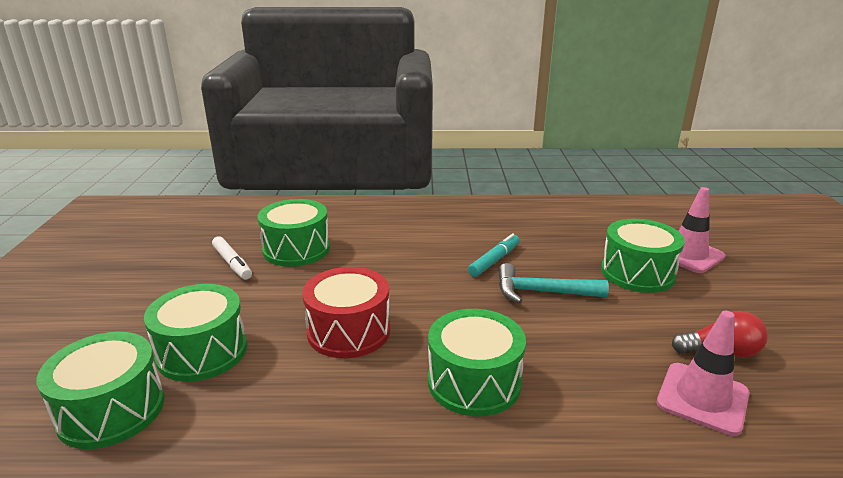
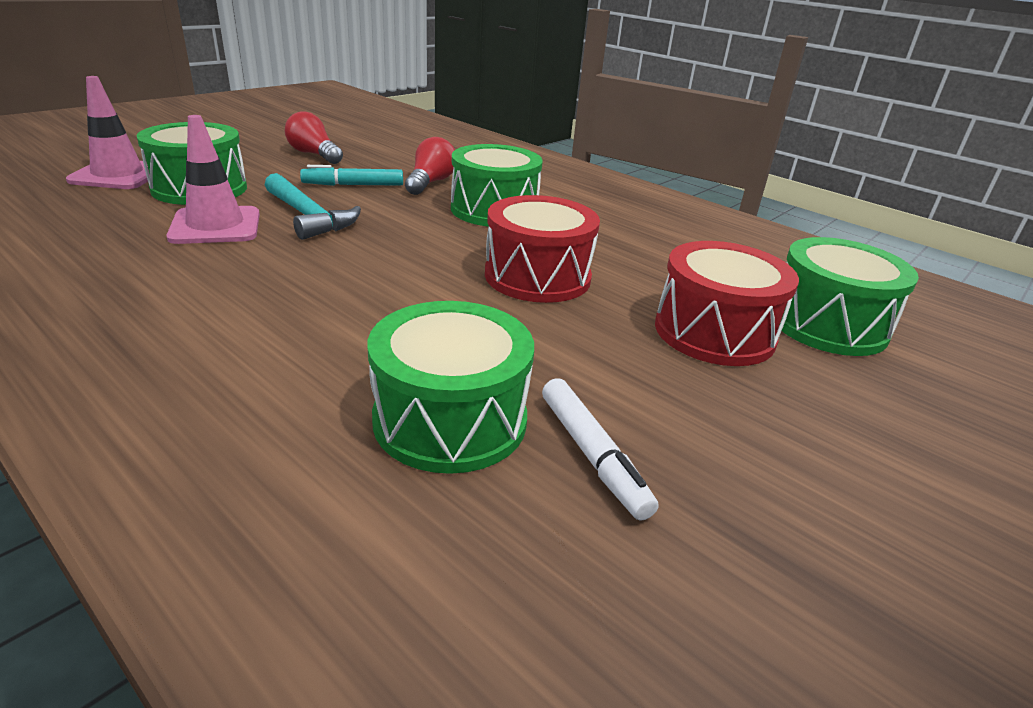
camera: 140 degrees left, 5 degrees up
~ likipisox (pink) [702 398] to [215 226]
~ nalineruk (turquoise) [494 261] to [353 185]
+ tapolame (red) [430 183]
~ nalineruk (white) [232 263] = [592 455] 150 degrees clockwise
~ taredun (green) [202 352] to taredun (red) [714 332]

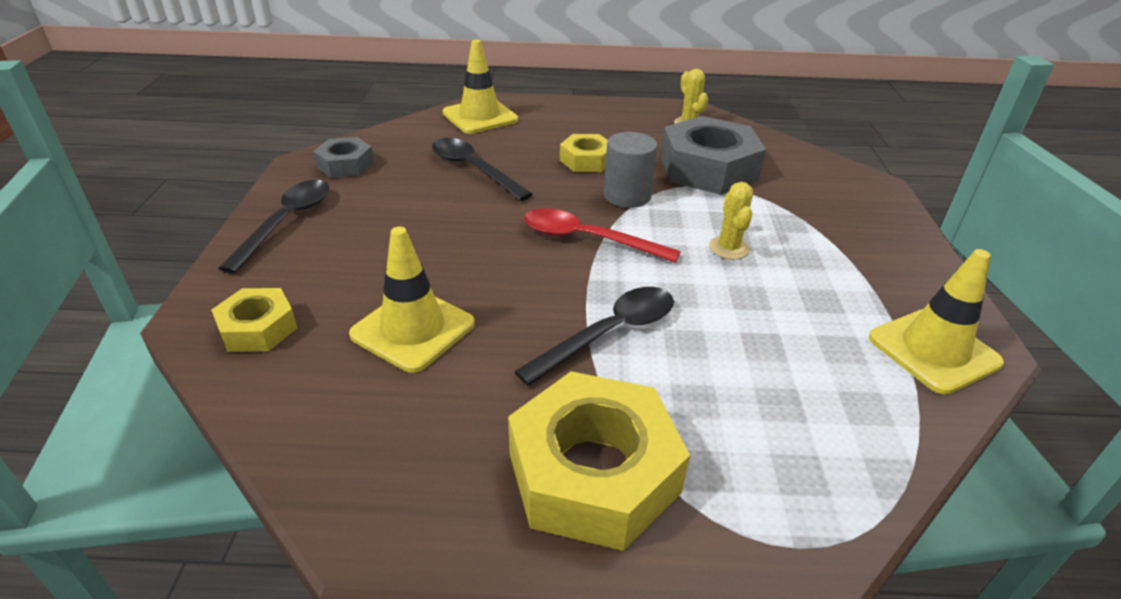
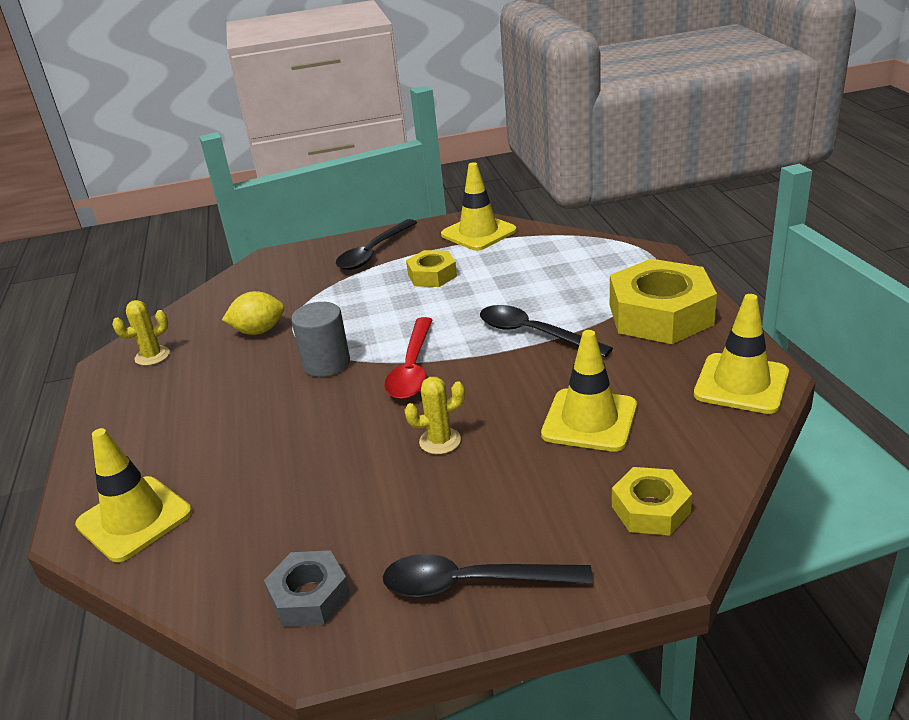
camera: 100 degrees left, 5 degrees down
~ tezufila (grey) [708 168] to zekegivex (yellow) [258 331]
~ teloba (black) [473 169] to [373 252]
~ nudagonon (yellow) [729 248] to [440 441]
~ tezufila (yellow) [586 160] to [432 275]
+ likipisox (yellow) [741 384]

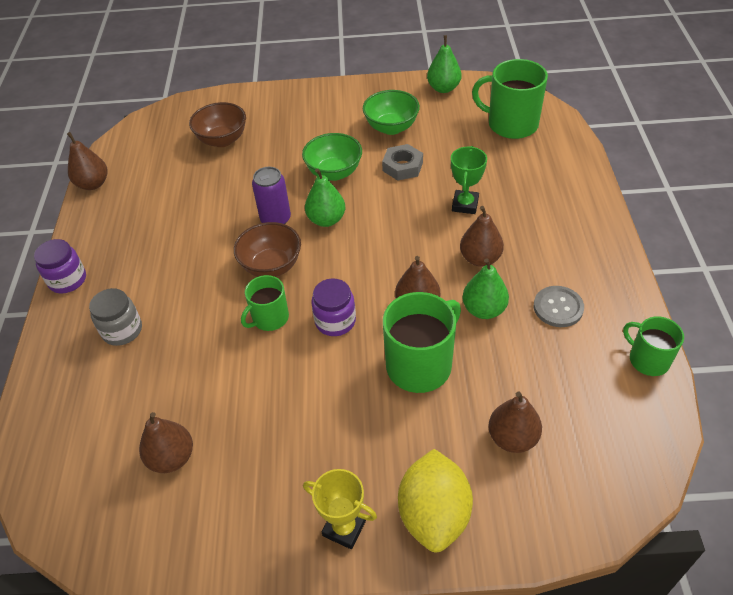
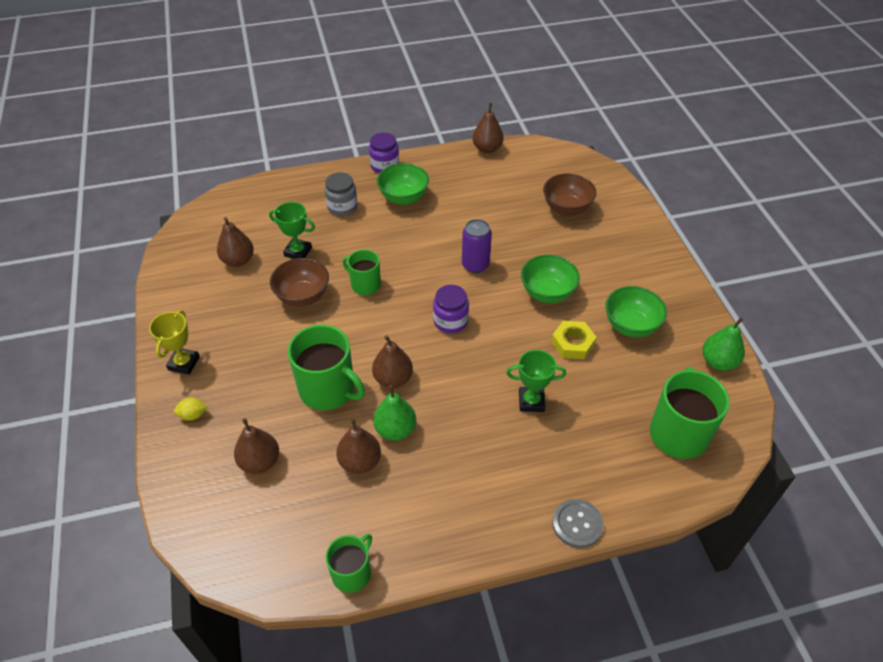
camera: 75 degrees right, 0 degrees up
~ zekegivex (yellow) [434 514] = [193 415] x0.42
+ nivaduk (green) [298 252]
~ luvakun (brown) [271 266] to [303 296]
~ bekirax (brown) [480 258] to [360 462]
+ luvakun (green) [403 198]
~ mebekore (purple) [335 321] to [450 321]
~ tezufila (grey) [402 166] to tezufila (yellow) [572 343]
~ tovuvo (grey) [558 307] to [577 524]
- bekirax (green) [326 220]

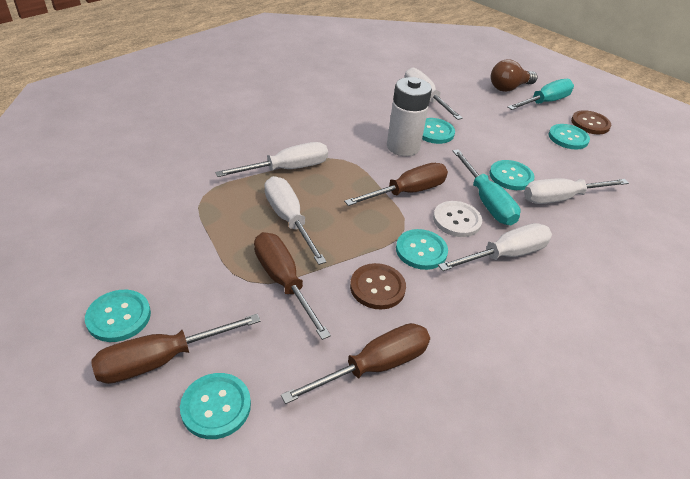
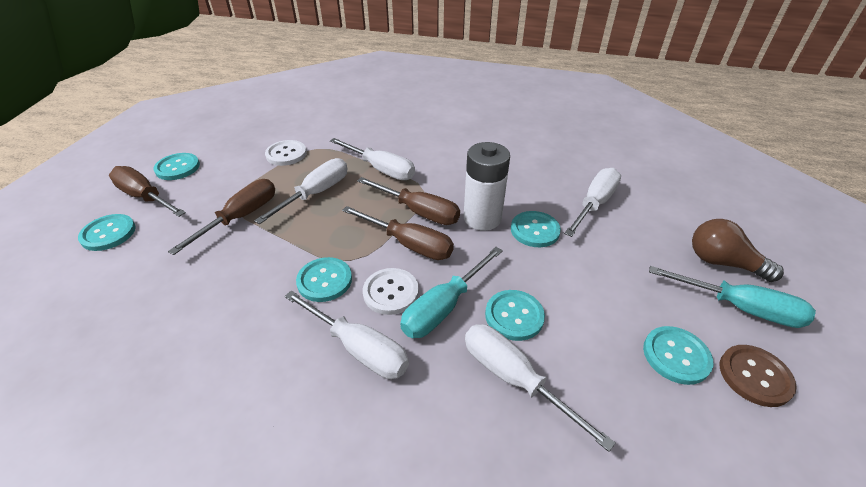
camera: 65 degrees right, 0 degrees up
+ tovuvo (white) [286 154]
~ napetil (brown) [374 366] to [419 212]
- tovuvo (brown) [377 287]

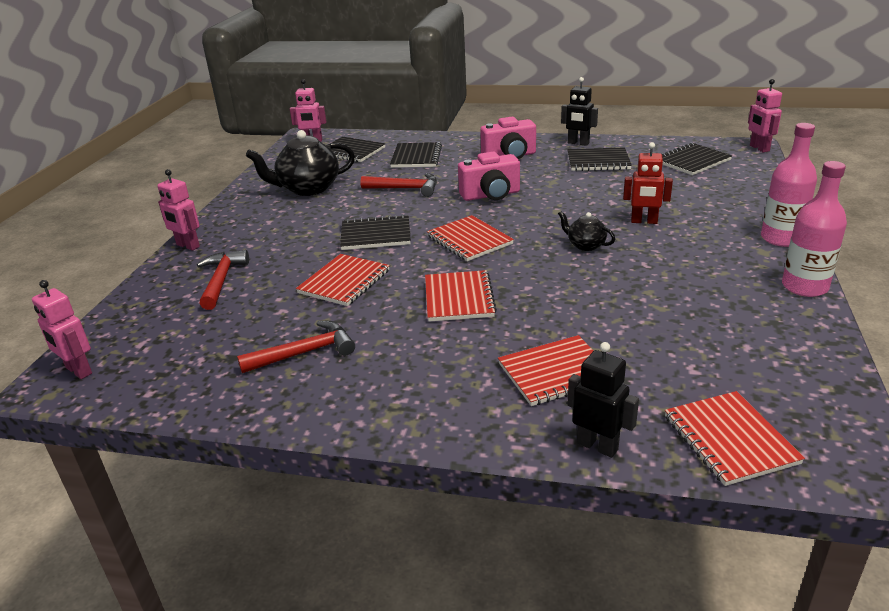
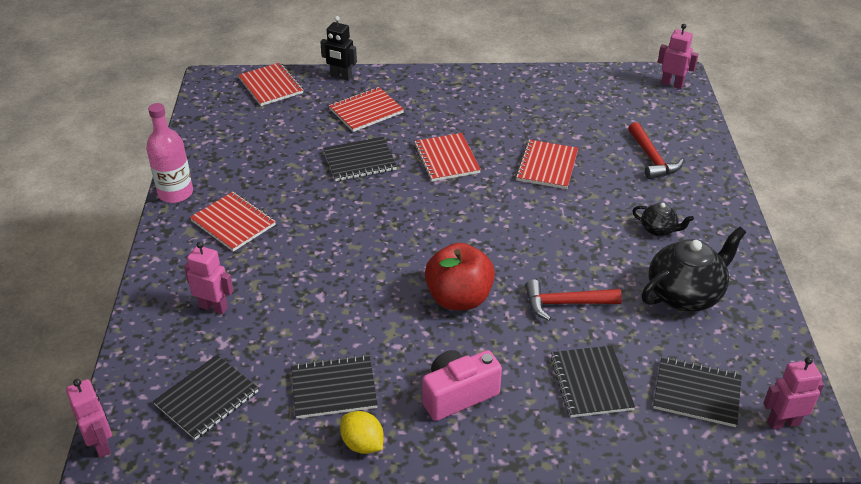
camera: 165 degrees right, 10 degrees up
~ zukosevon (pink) [187 246] to [213 307]
~ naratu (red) [469 240] to [233 223]
~ naratu (black) [376 235] to [359 161]
~ zukosevon (black) [578 143] to zekegivex (yellow) [362 444]
~ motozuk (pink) [491 195] to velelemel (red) [459 298]
~ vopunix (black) [585 245] to [658 230]
- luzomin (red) [304 353]
- zukosevon (red) [644 221]
- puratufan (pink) [781 238]

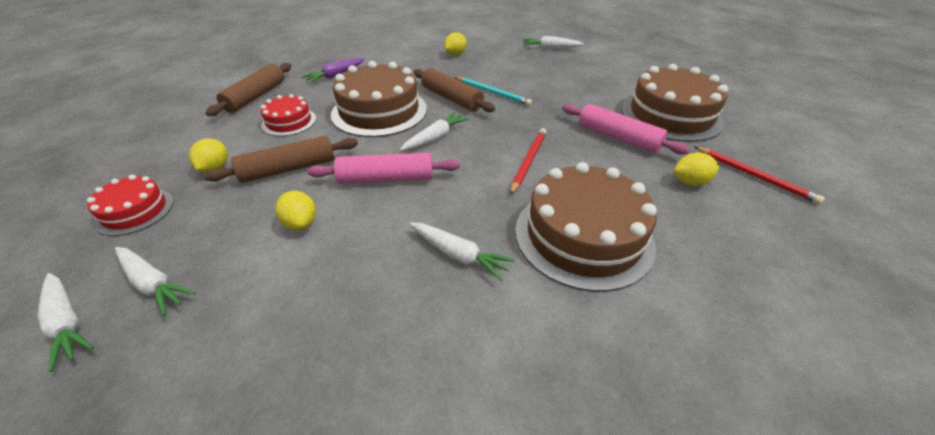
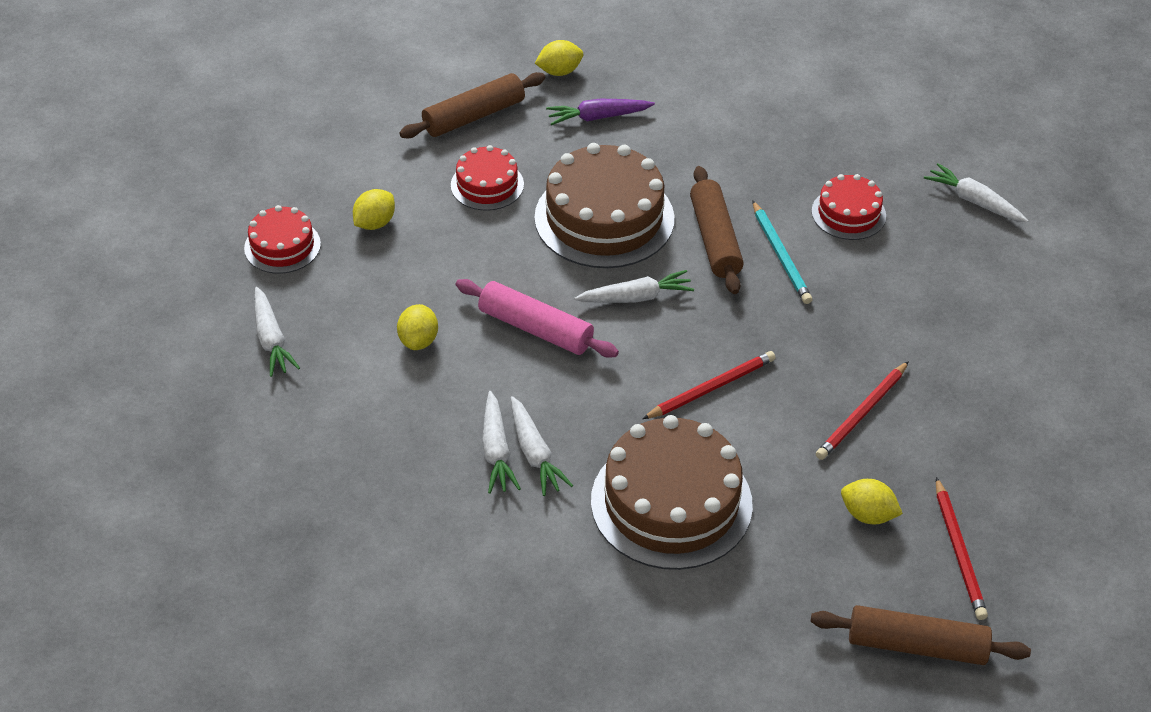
camera: 35 degrees right, 5 degrees up
~ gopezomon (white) [67 323] to [496 450]
~ zekegivex (yellow) [455 54] to [559 71]
~ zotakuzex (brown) [289 169] to [916 645]
+ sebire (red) [848 213]
~ zotakuzex (pink) [618 137] to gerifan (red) [862 413]
- sebire (brown) [670 115]

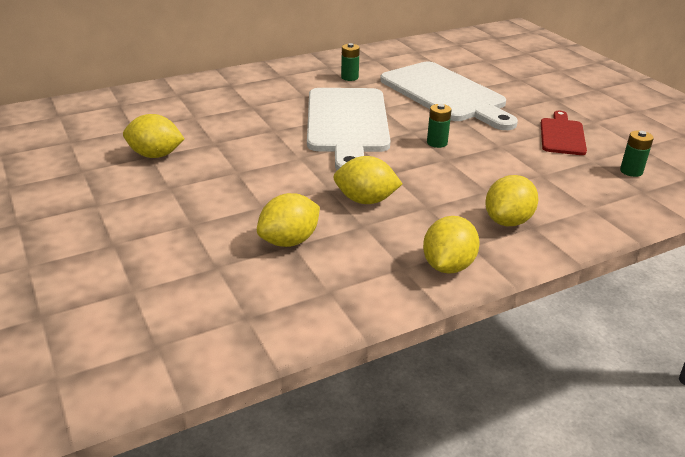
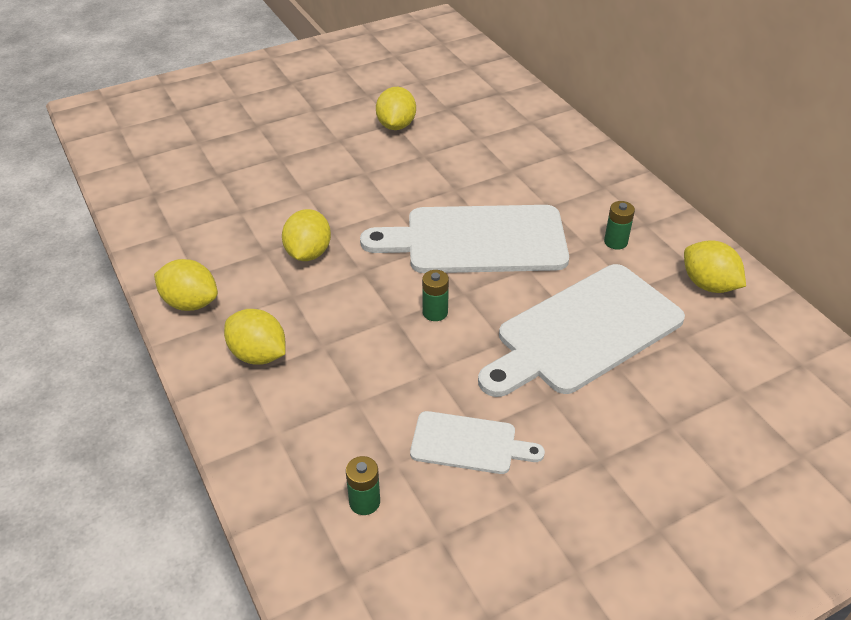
camera: 90 degrees right, 10 degrees up
~ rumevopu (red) [562 135] to rumevopu (white) [469 444]
~ zekegivex (yellow) [289 241] to [708 285]

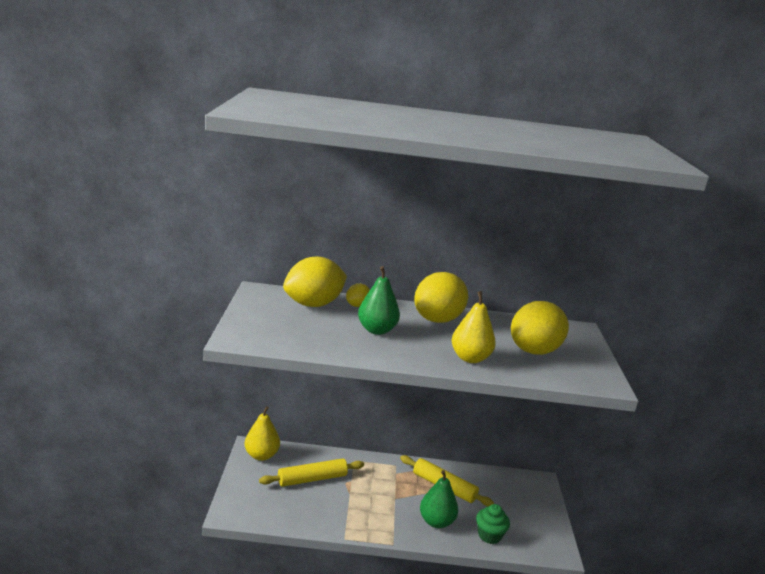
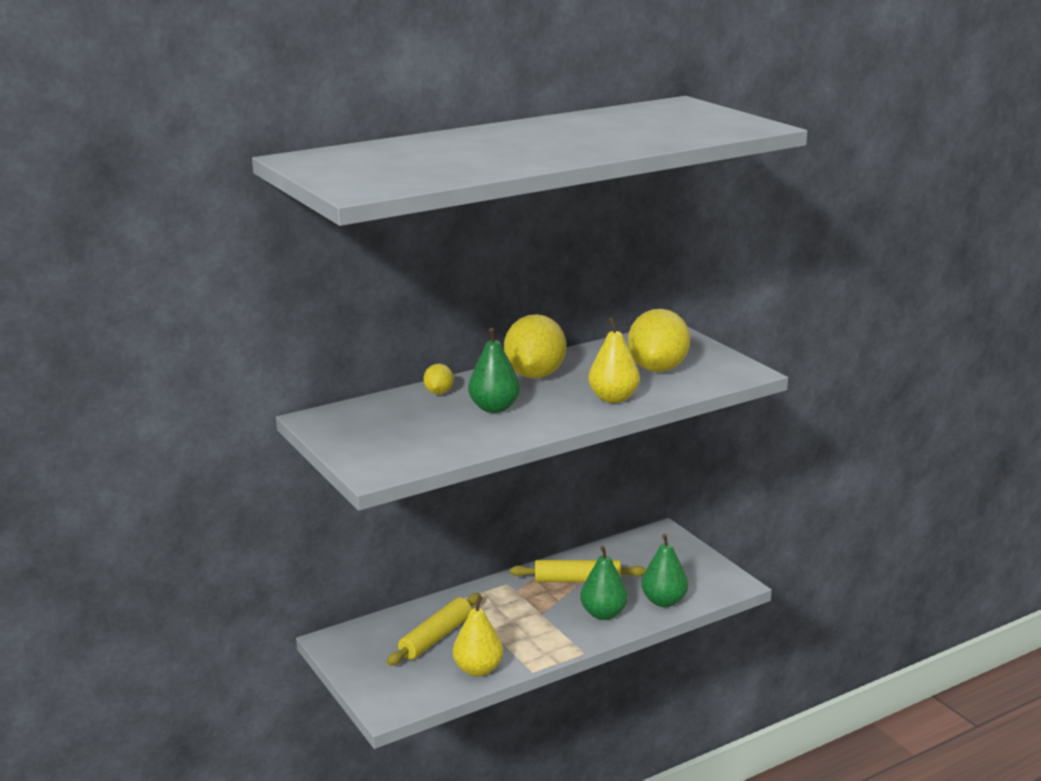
camera: 30 degrees left, 0 degrees up
~ bekirax (yellow) [261 455] to [478 669]
~ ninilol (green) [489 535] to bekirax (green) [664 601]
- zekegivex (yellow) [313 304]

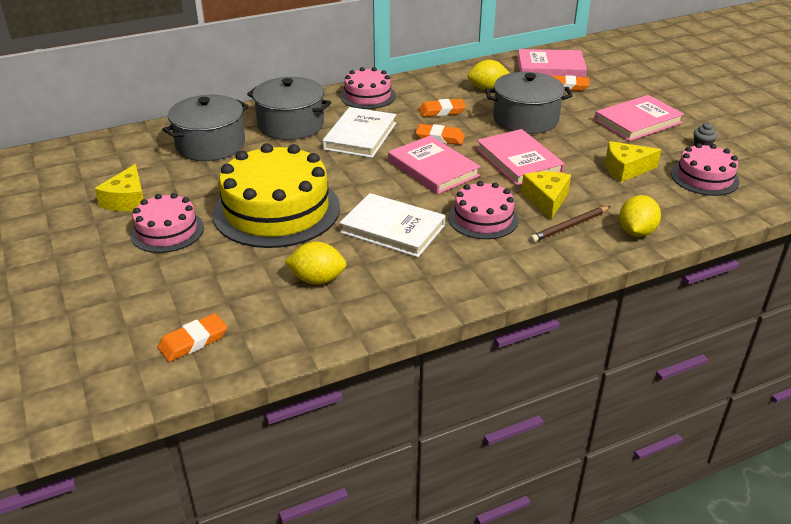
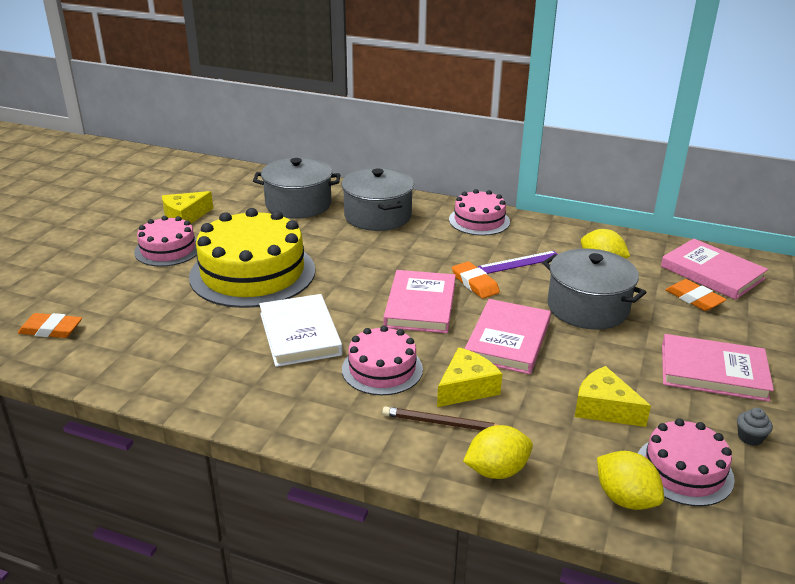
camera: 45 degrees right, 5 degrees down
~ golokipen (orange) [442 111] to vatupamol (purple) [520 262]
~ zekegivex (yellow) [317 279] to [625 499]
- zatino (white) [360 136]

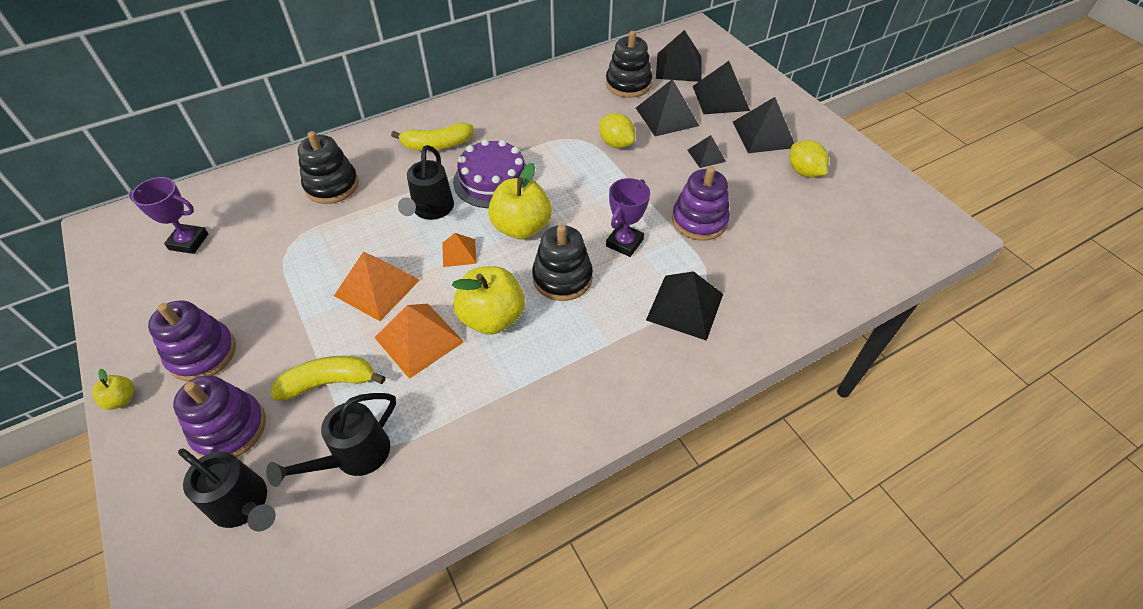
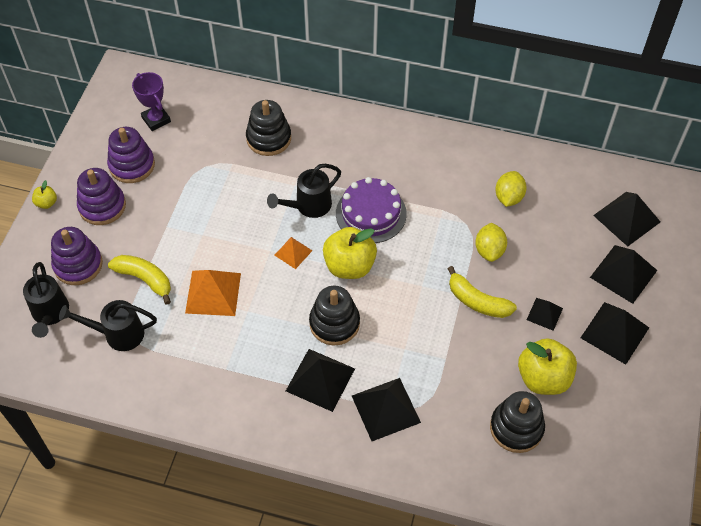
camera: 45 degrees right, 5 degrees up
~ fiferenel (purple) [699 220] to [132 165]
~ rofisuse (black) [667 116] to [320 379]
~ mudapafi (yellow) [436 145] to [477 301]
~ fiferenel (black) [628 84] to [516 428]
~ zekegivex (yellow) [803 172] to [508 197]
~ velelemel (yellow) [492 318] to [543 378]
- rofisuse (orange) [377 287]
- nivaduk (purple) [624 243]

